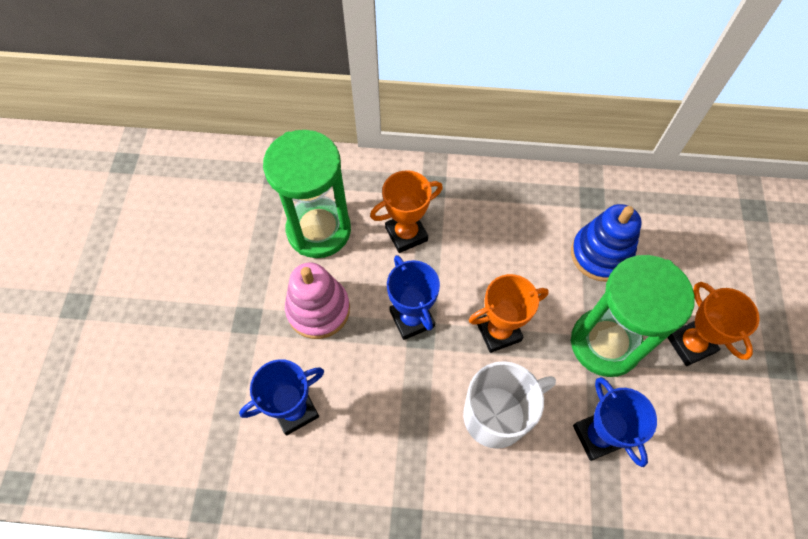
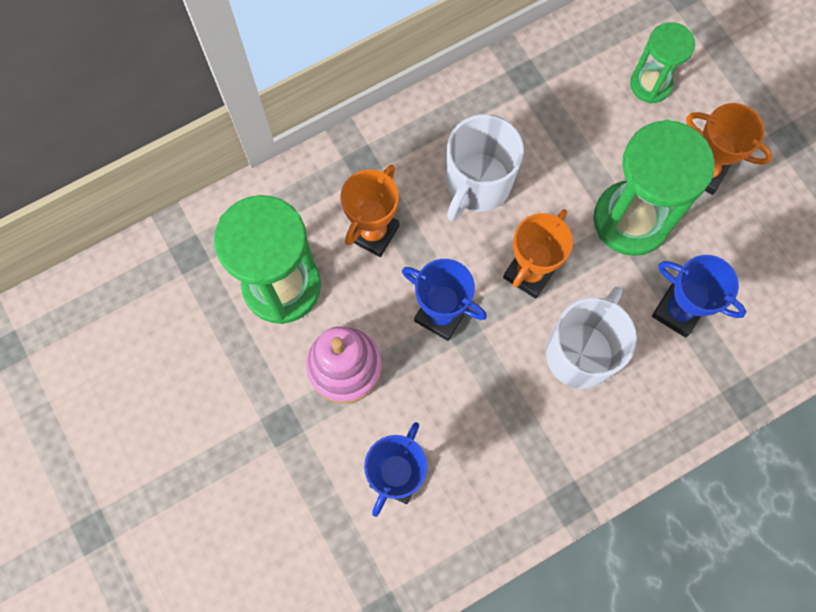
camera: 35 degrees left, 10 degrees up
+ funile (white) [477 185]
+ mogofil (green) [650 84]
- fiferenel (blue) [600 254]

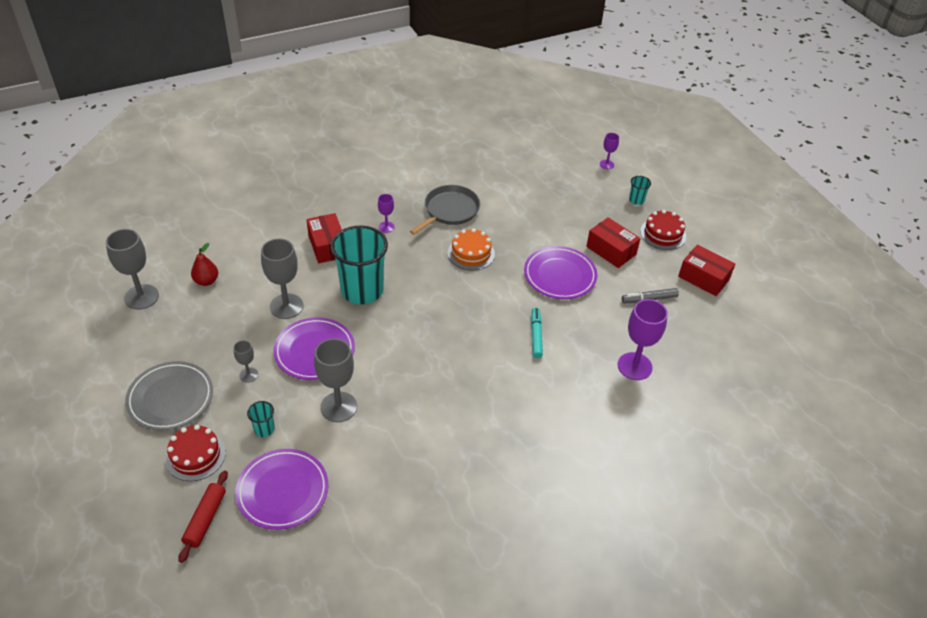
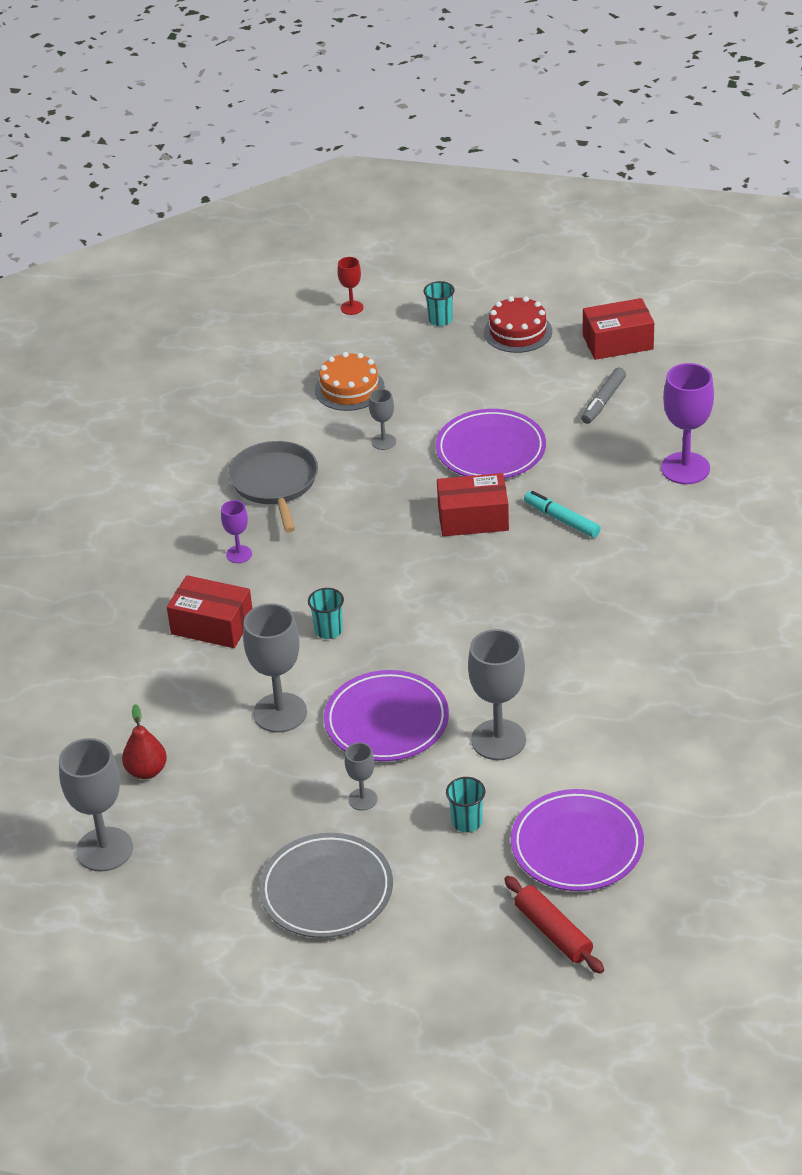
camera: 45 degrees left, 5 degrees down
~ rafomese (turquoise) [362 290] = [328 630] x0.42
~ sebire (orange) [471 253] to [349 388]
~ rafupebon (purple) [606 164] to rafupebon (red) [352 308]
+ rafupebon (grey) [383 442]
~ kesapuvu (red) [611 250] to [473 518]
- sebire (red) [195 455]

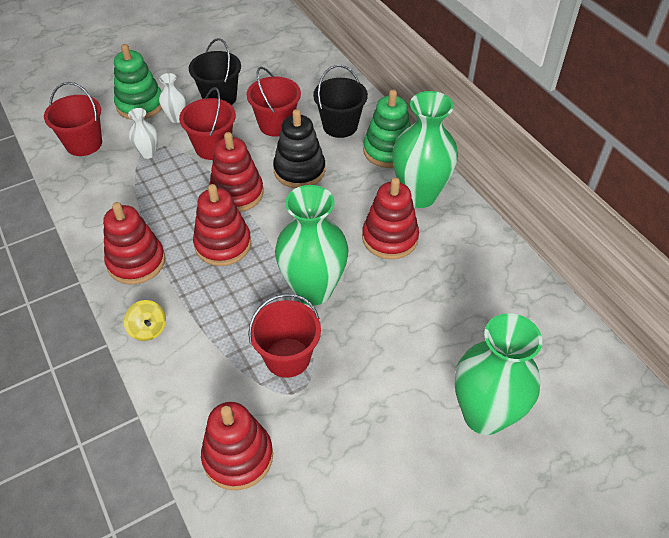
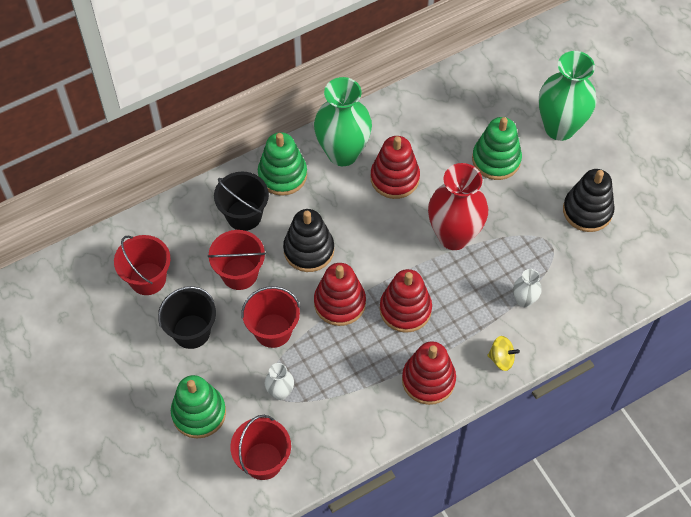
camera: 90 degrees left, 10 degrees up
~ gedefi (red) [287 357] to [147 279]
~ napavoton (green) [313 290] to napavoton (red) [454 236]
+ fiferenel (green) [496 159]
~ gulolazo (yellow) [148 329] = [501 358] 45 degrees clockwise
~ napavoton (white) [176 118] to [524 300]
+ fiferenel (black) [587 211]
- fiferenel (red) [238 456]

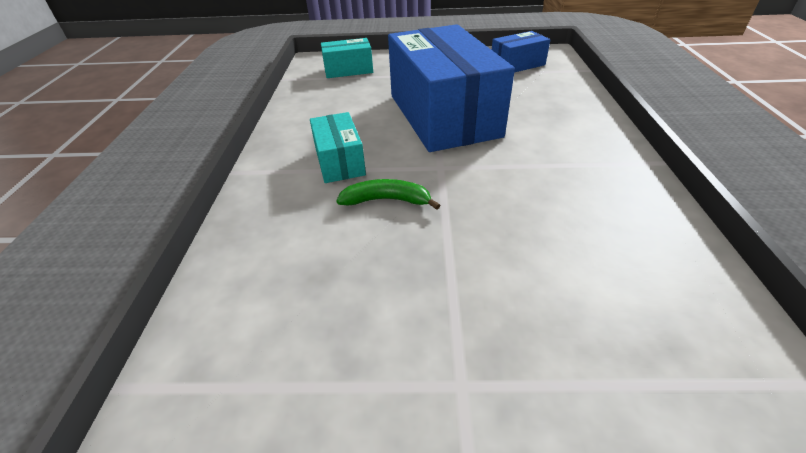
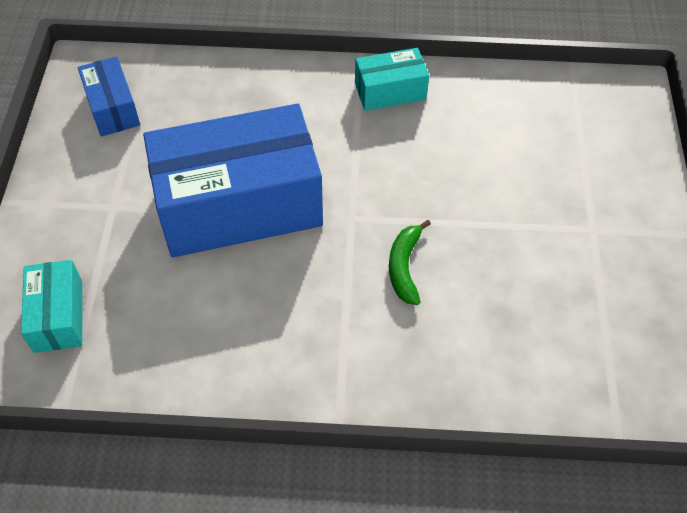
camera: 90 degrees left, 15 degrees up
~ kesapuvu (turquoise) [339 161] to [390 91]

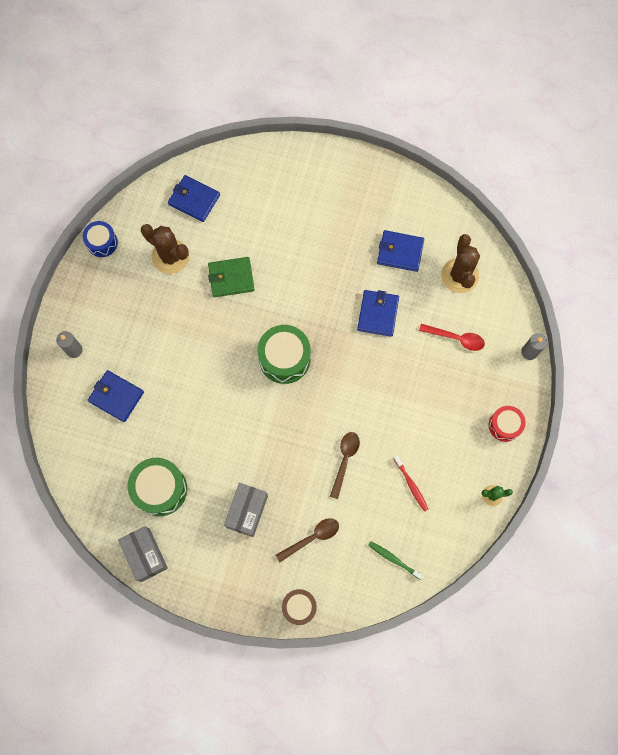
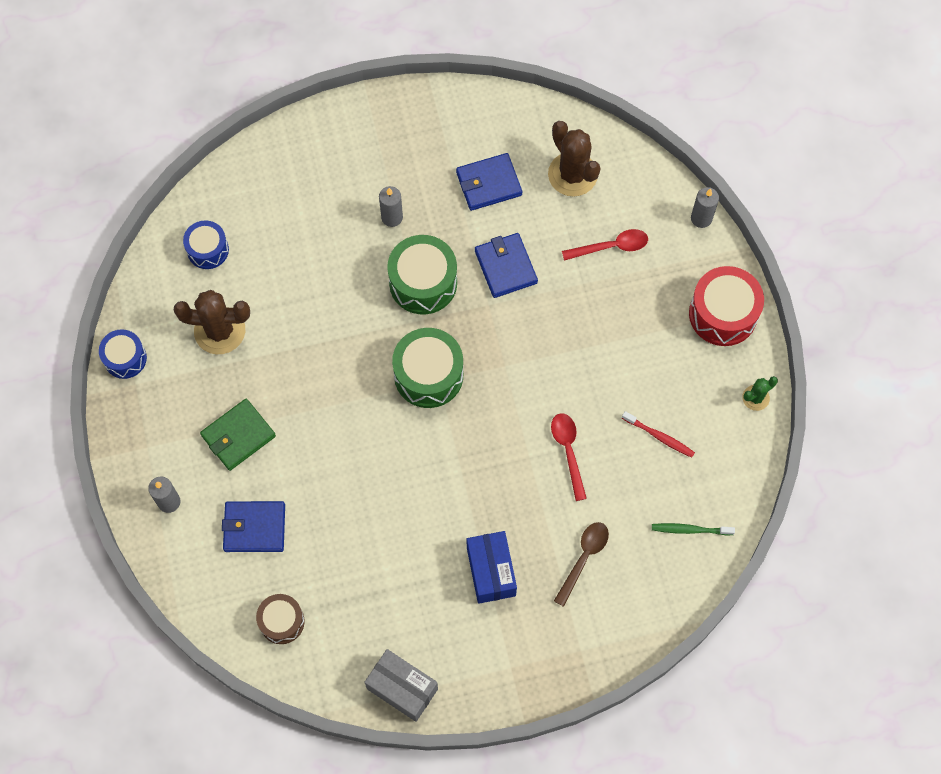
camera: 30 degrees left, 5 degrees down
~ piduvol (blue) [194 200] to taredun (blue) [208 250]
~ piduvol (green) [231 278] to [238 436]
~ taredun (brown) [299 607] to [282 621]
+ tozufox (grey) [392 217]
~ taredun (green) [160 489] to [423 283]
~ kesapuvu (grey) [247 511] to kesapuvu (blue) [491 571]
~ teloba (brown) [345 460] to teloba (red) [568 451]
~ taredun (red) [504 425] = [723 314] x1.62

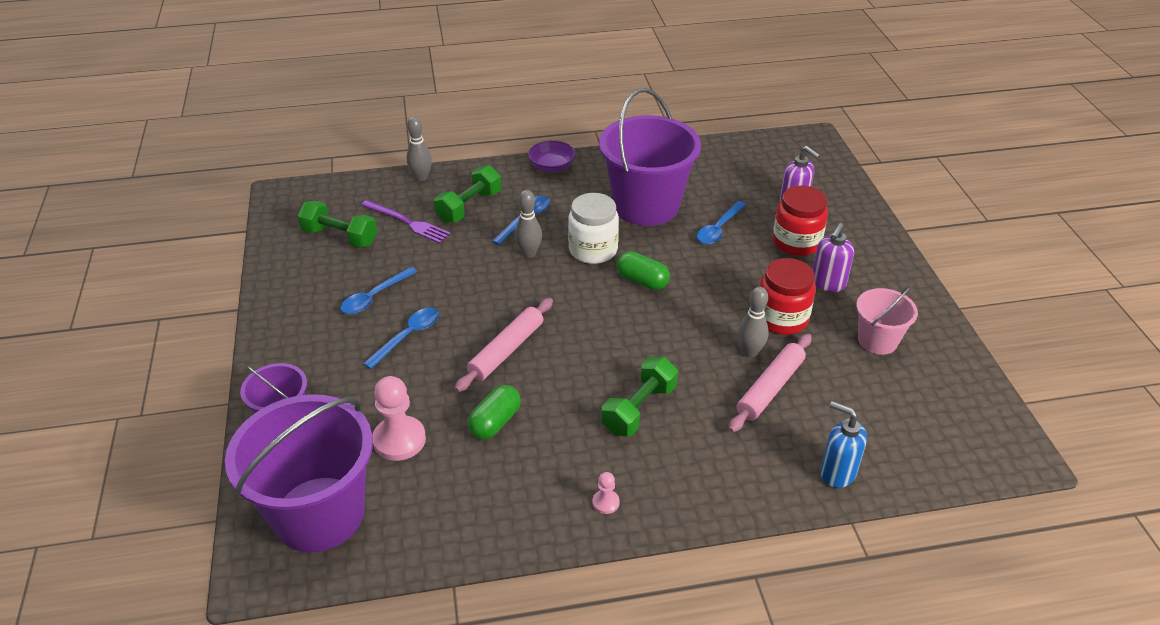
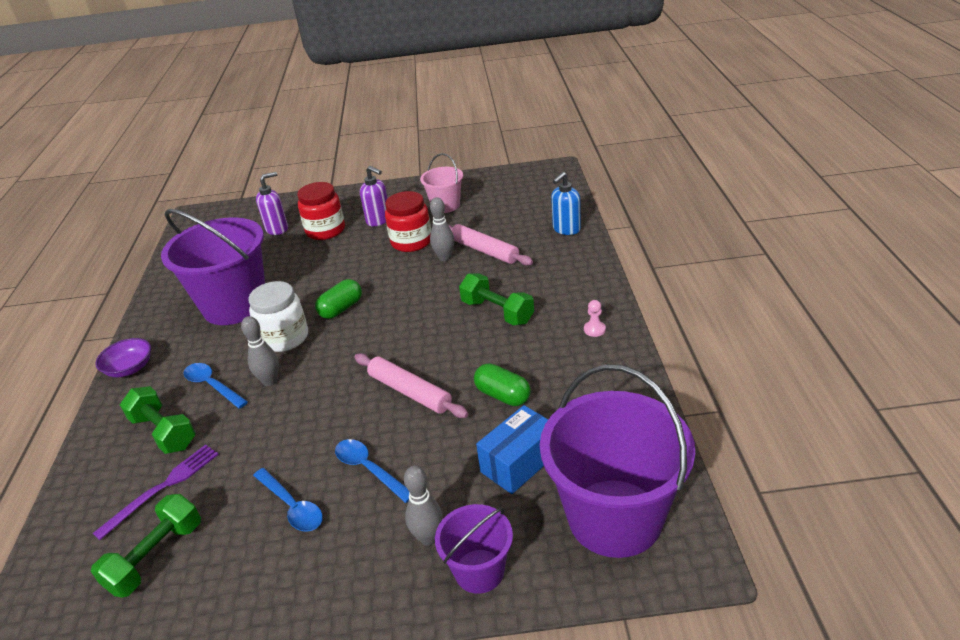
camera: 80 degrees left, 5 degrees down
~ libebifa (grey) [421 177] to [428 537]
~ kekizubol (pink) [399 440] to kesapuvu (blue) [519 462]
- teloba (blue) [718 229]

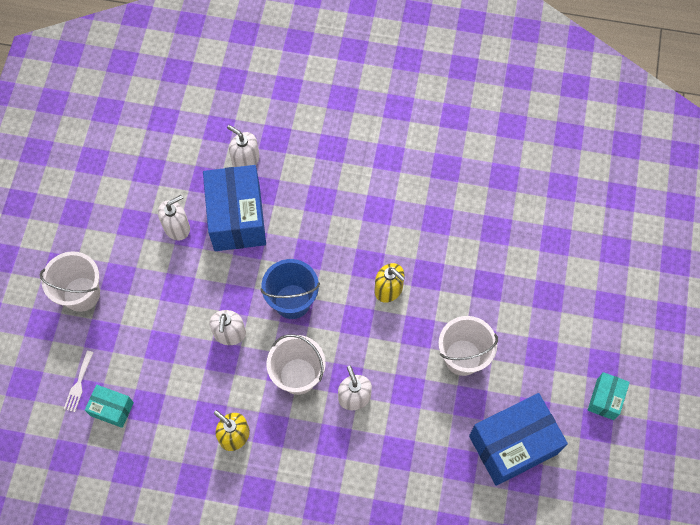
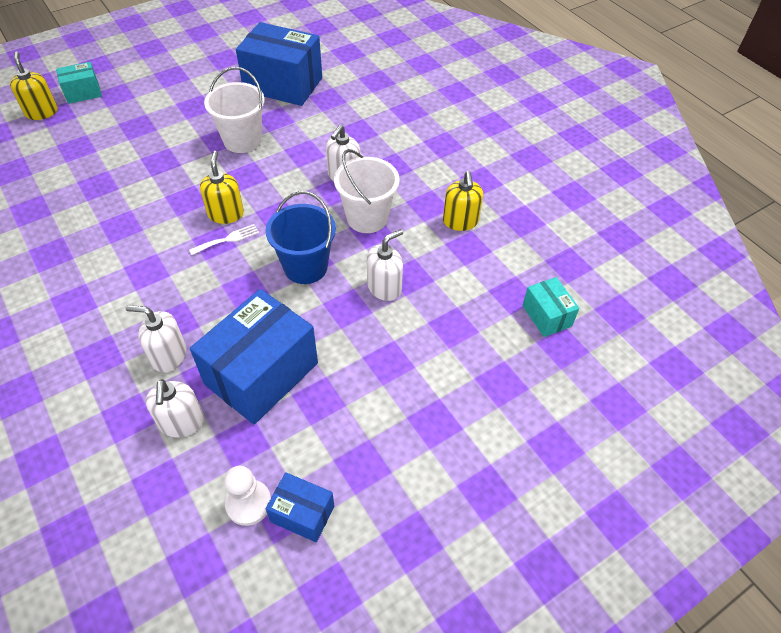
camera: 135 degrees left, 15 degrees down
+ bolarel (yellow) [42 112]
~ kesapuvu (turquoise) [605 399] to [83 93]
~ bolarel (white) [177 227] to [168 356]
~ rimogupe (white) [79 384] to [227 239]
+ kekizubol (white) [248 503]
+ kesapuvu (blue) [302 514]
- gedefi (white) [81 294]

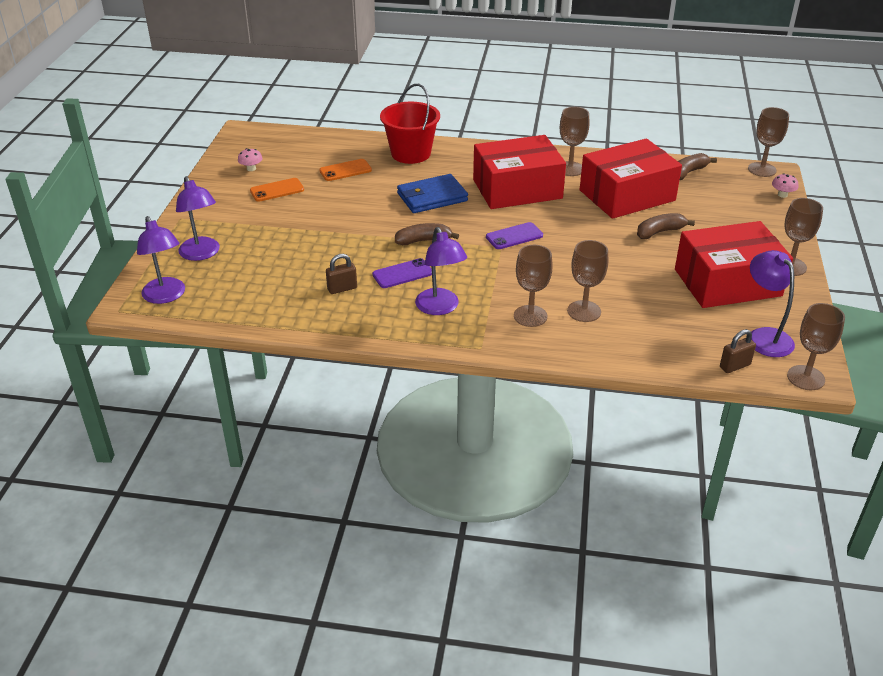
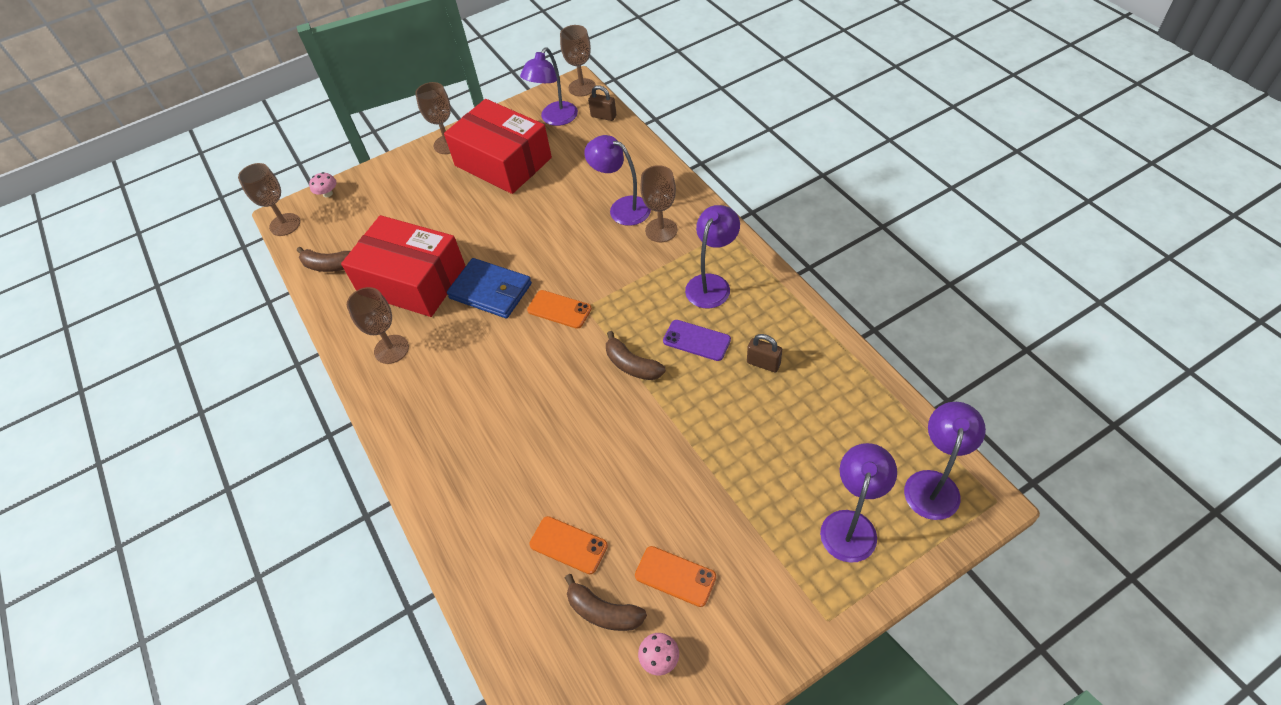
camera: 125 degrees left, 15 degrees up
~ piduvol (blue) [432 197] to [491 291]
~ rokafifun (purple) [514 236] to rokafifun (orange) [559 309]
~ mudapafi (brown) [659 232] to [603 612]
~ rafupebon (brown) [584 311] to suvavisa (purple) [622 208]
- gedefi (red) [410 153]
- kesapuvu (red) [517 189]

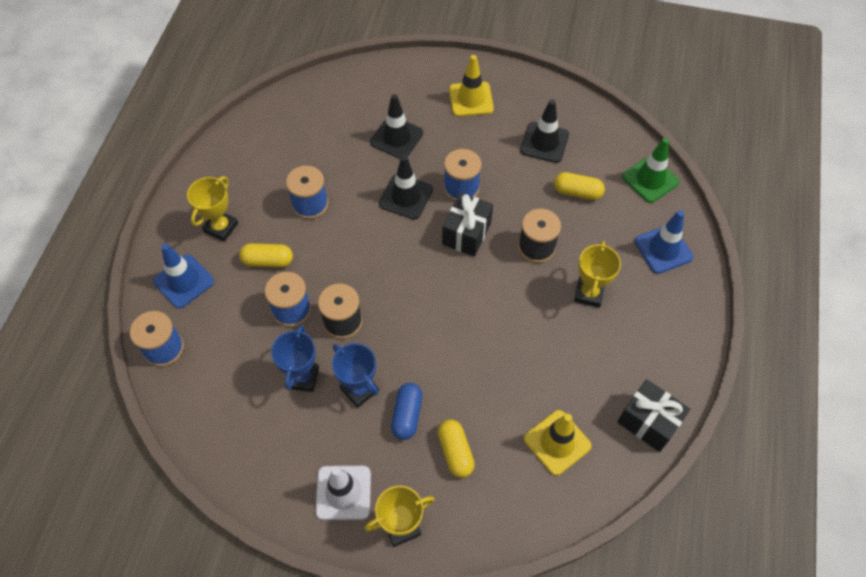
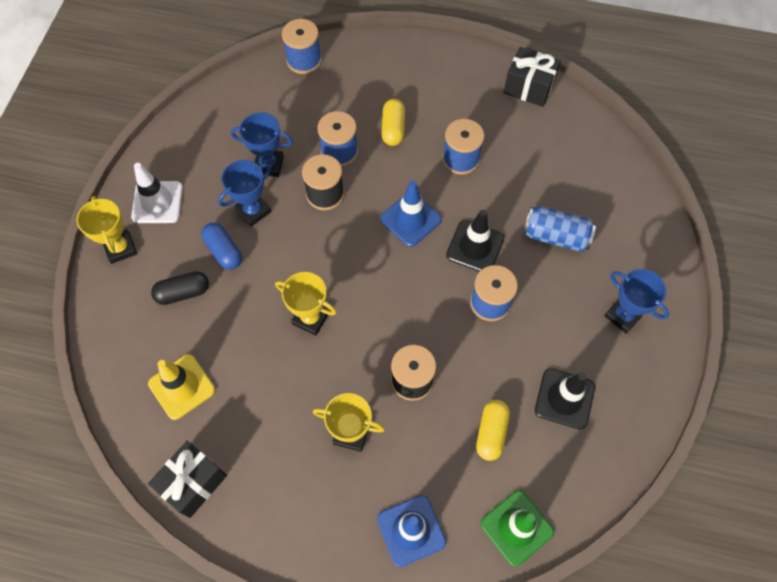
camera: 90 degrees right, 5 degrees up
~ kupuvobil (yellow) [455 452] to kupuvobil (black) [183 293]
~ kupuvobil (blue) [407 415] = [224 251] 45 degrees clockwise
~ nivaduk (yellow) [221 227] to [310 318]
~ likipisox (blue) [184 281] to [410 219]
~ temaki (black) [466 233] to [528 87]
~ likipisox (black) [396 138] to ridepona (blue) [555 236]
~ likipisox (yellow) [471 99] to nivaduk (blue) [623 315]

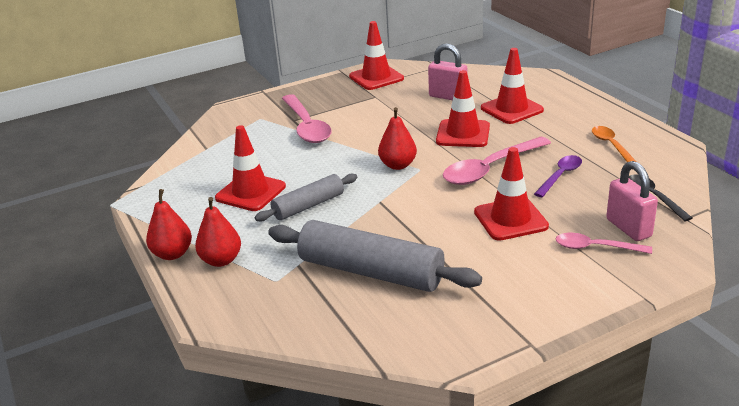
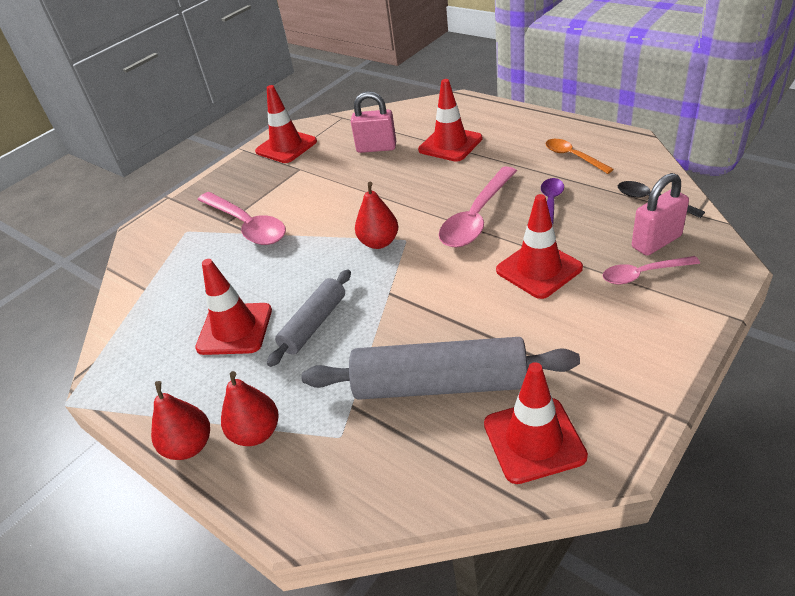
camera: 20 degrees left, 10 degrees up
~ likipisox (red) [463 134] to [534 440]
~ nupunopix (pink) [628 228] = [656 242] 75 degrees counterclockwise

